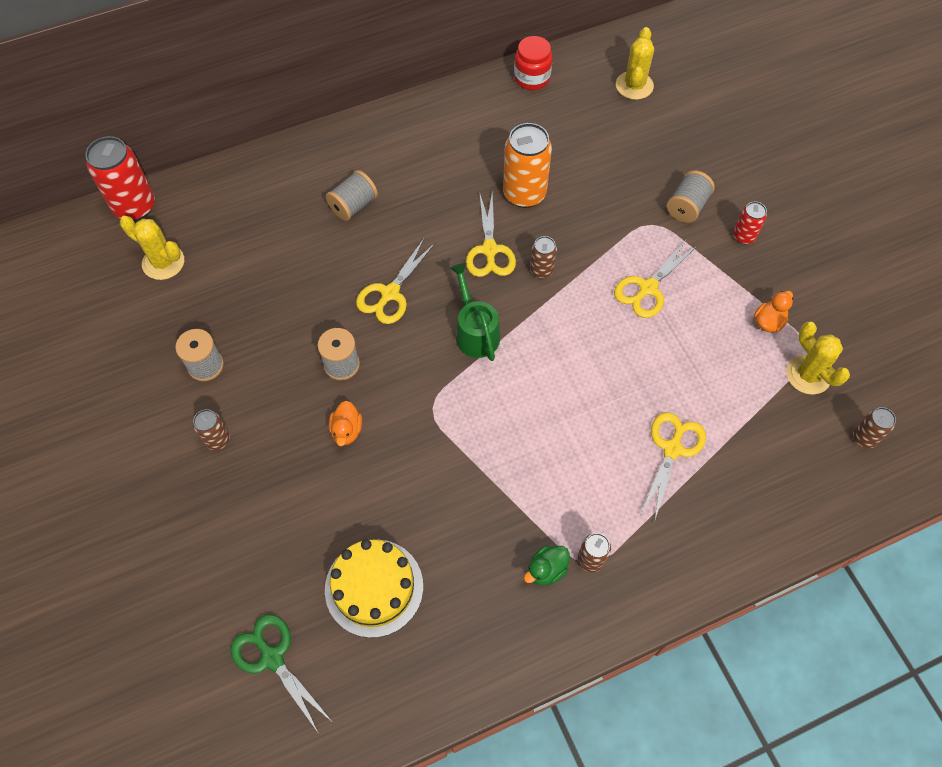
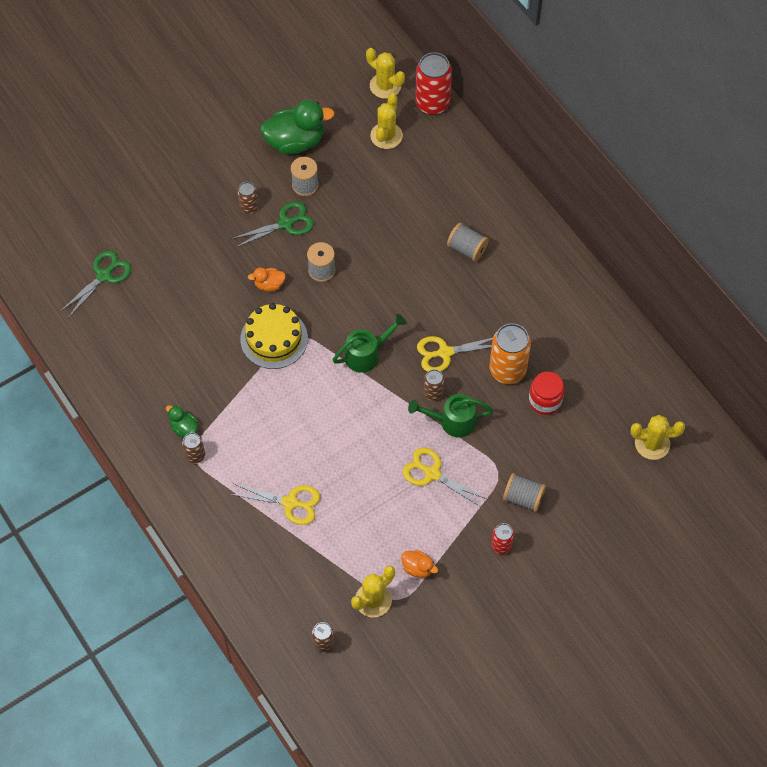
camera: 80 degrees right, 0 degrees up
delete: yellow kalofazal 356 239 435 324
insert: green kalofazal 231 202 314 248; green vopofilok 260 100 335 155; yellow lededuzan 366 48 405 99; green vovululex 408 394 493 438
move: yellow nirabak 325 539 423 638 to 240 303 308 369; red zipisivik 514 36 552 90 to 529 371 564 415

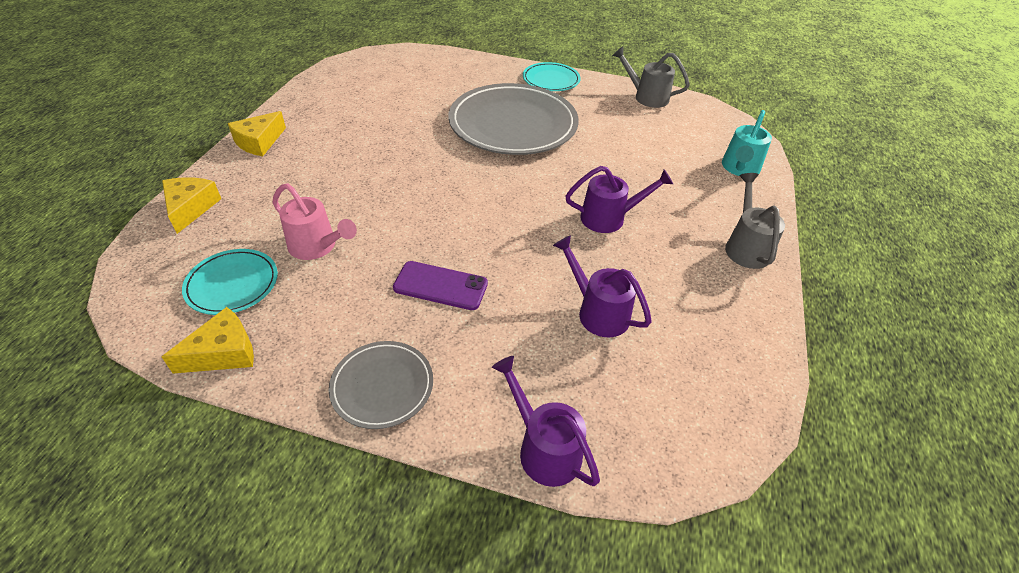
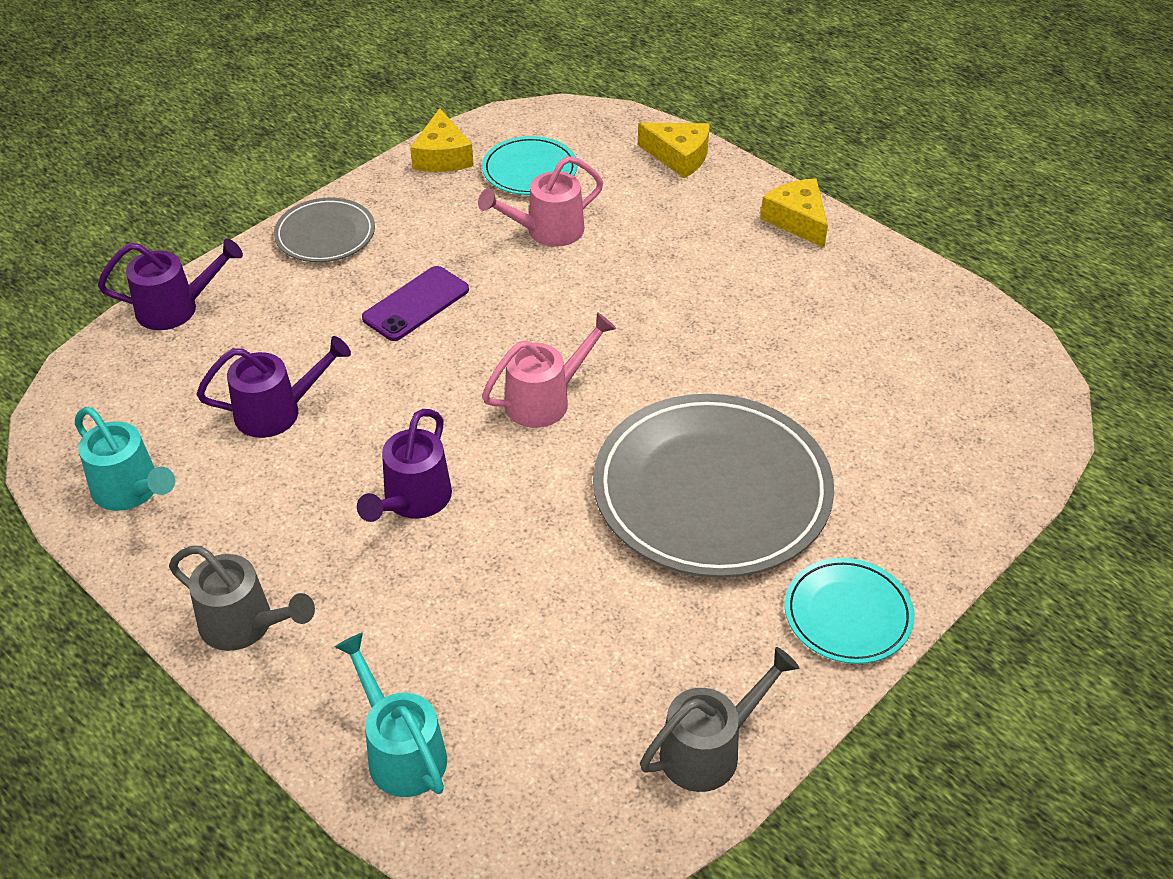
camera: 120 degrees right, 0 degrees up
insert: turquoise vovululex 75 407 175 511; pink vovululex 482 312 616 428

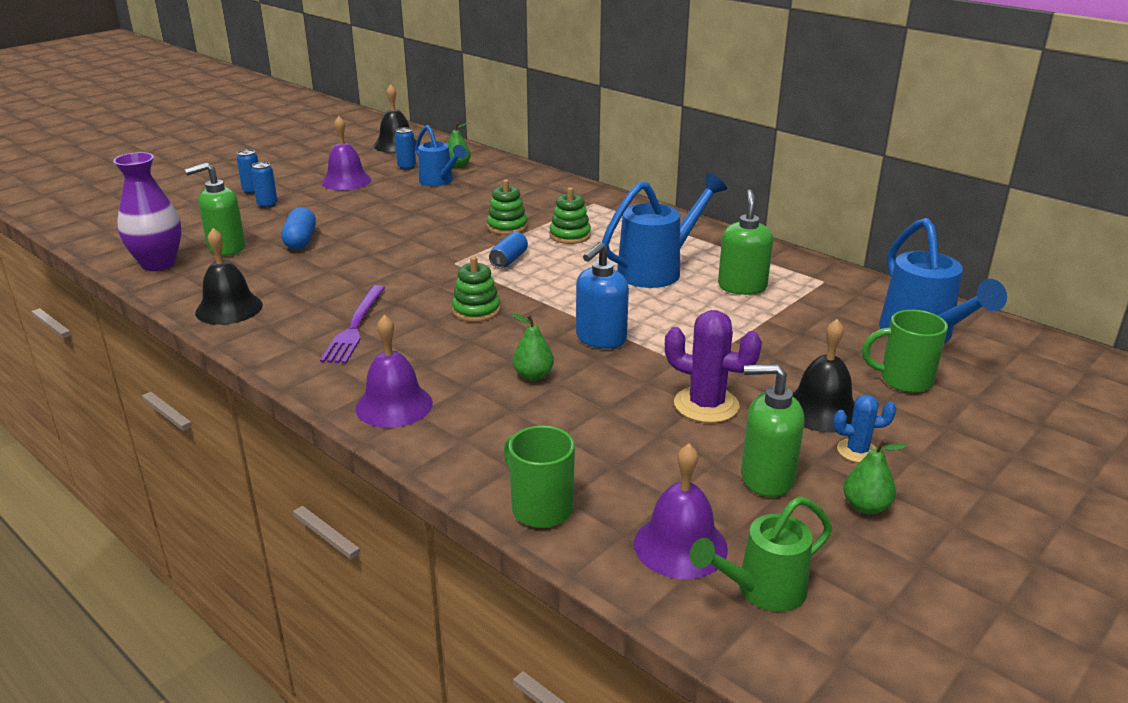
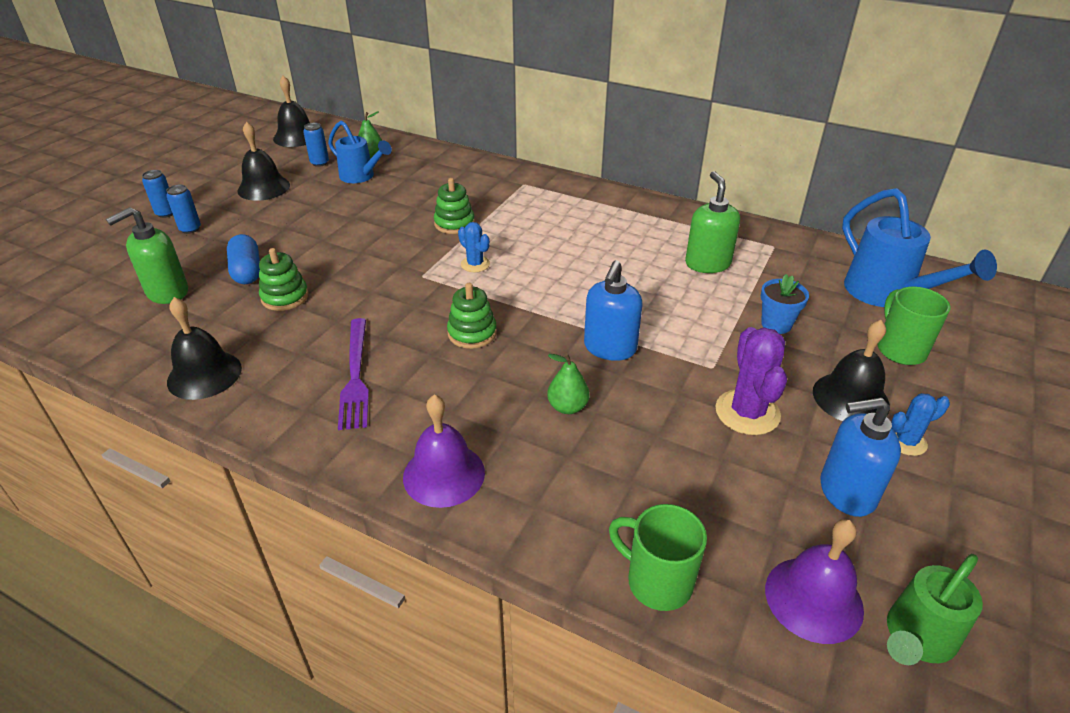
camera: 15 degrees left, 10 degrees up
delete: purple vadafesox 113 152 182 271; blue vovululex 602 173 727 288; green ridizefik 844 439 907 514
insert: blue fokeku 761 274 809 334
move: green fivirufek 550 187 591 244 to 259 248 309 311
replace: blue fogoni 489 232 528 268 to blue lededuzan 458 222 490 272
recolor: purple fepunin 322 116 372 190 to black fepunin 237 122 290 201; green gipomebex 741 364 804 497 to blue gipomebex 820 397 901 517
rotate: purple lededuzan 665 310 762 423 = 715 327 787 435 75 degrees clockwise; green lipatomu 862 310 948 393 = 877 287 951 365 90 degrees clockwise

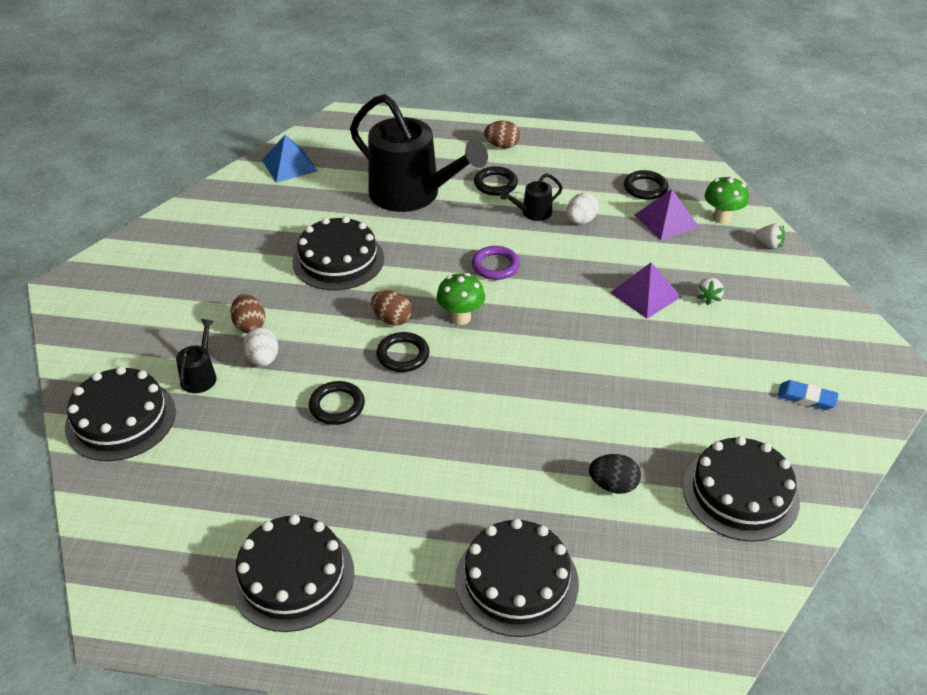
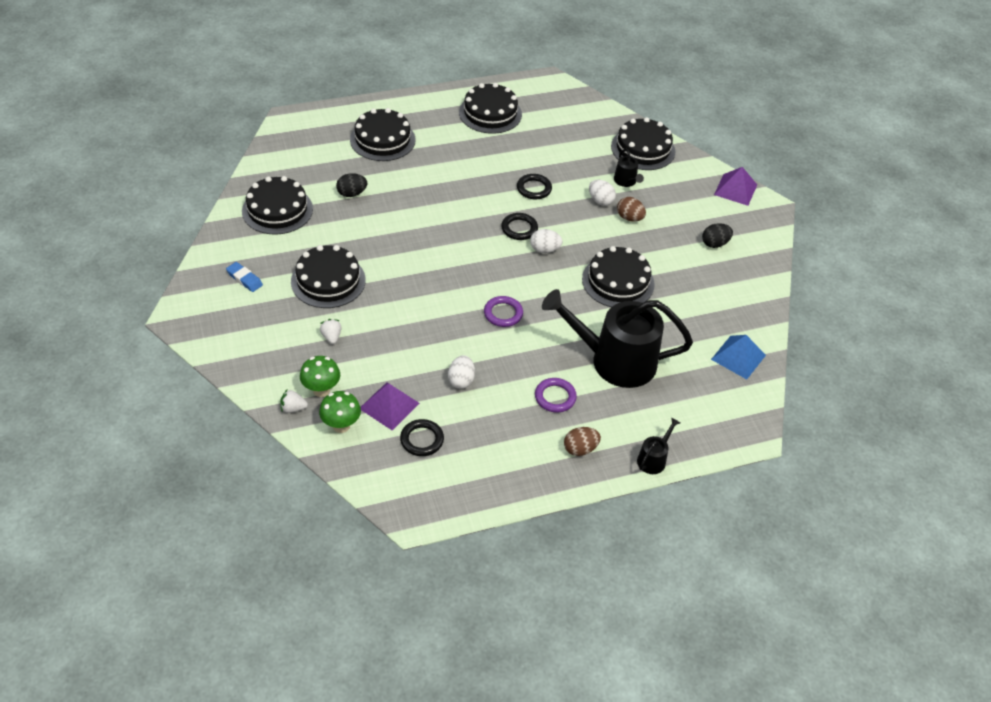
camera: 150 degrees right, 5 degrees up
insert: black nirabak 291 245 366 308; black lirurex 702 223 733 248
move: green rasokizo 437 273 485 325 to 300 356 340 397; black vovululex 500 173 563 221 to 637 417 680 474; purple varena 610 262 681 319 to 714 167 757 206
recolor: brown lirurex 371 290 412 325 to white lirurex 530 229 563 253; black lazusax 474 166 518 196 to purple lazusax 535 378 577 413
rotate: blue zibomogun 778 380 838 410 = 226 262 263 292 45 degrees clockwise

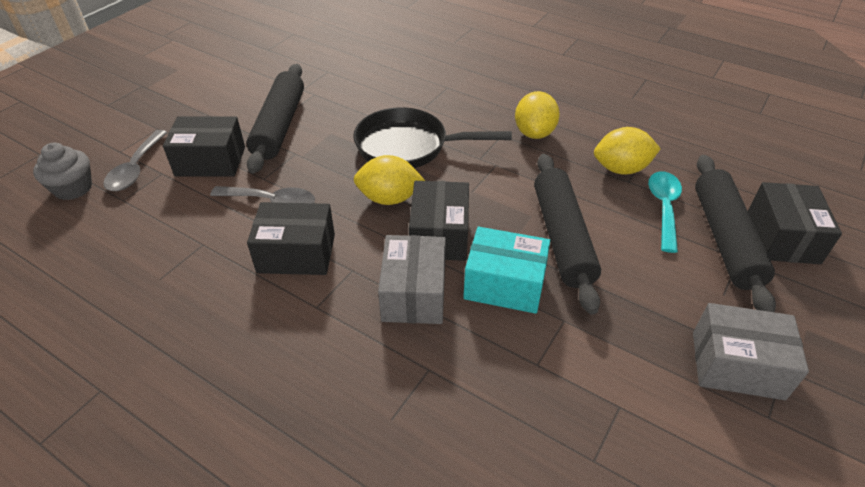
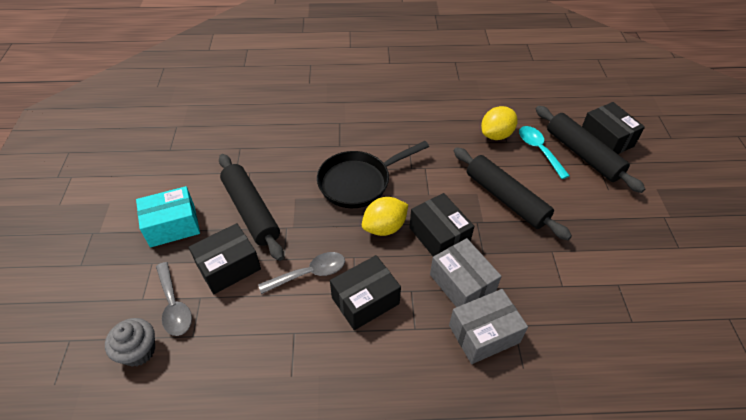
camera: 35 degrees left, 5 degrees up
delete: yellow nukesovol 515 91 560 139
move: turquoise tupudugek 463 227 550 314 to 136 186 200 247; grey tupudugek 693 303 809 400 to 449 289 528 364

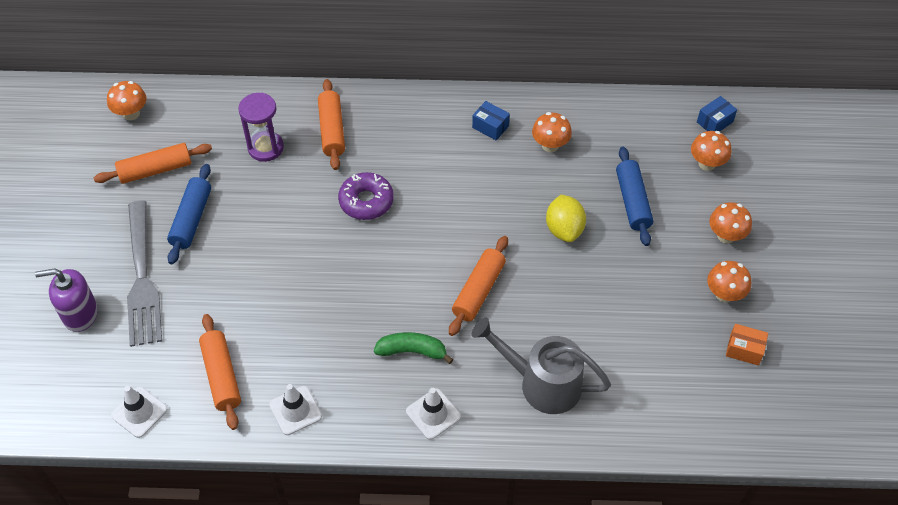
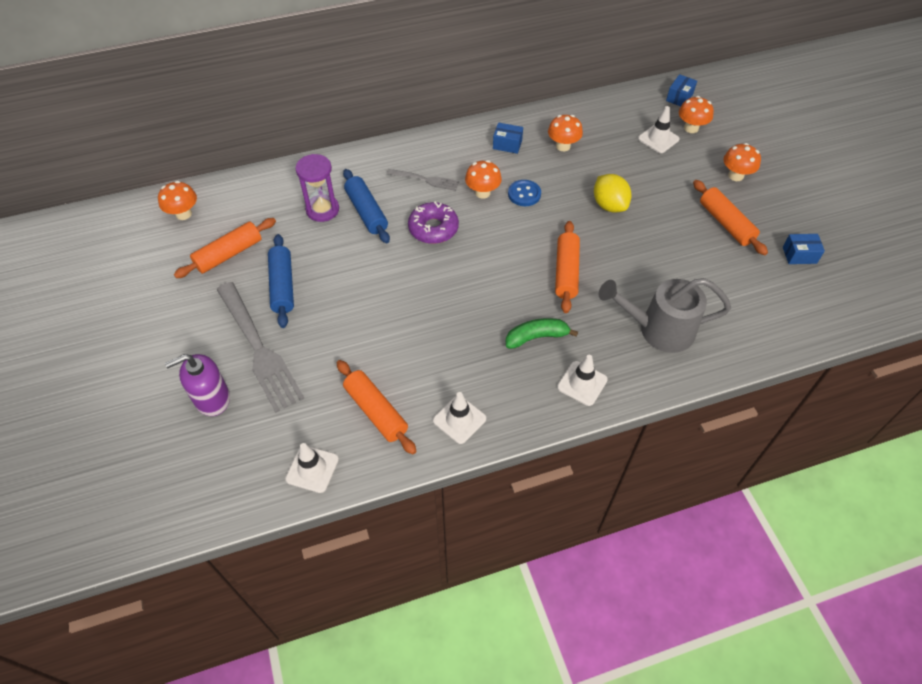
camera: 20 degrees left, 0 degrees up
insert: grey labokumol 387 169 459 191; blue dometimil 508 180 541 206; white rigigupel 638 106 679 153
move: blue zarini 616 147 653 246 to 343 169 390 243; orange rasokizo 707 261 751 302 to 465 160 502 199; orange zarini 318 79 345 170 to 693 180 768 255
recolor: orange tupudugek 726 324 768 366 to blue tupudugek 783 234 825 264

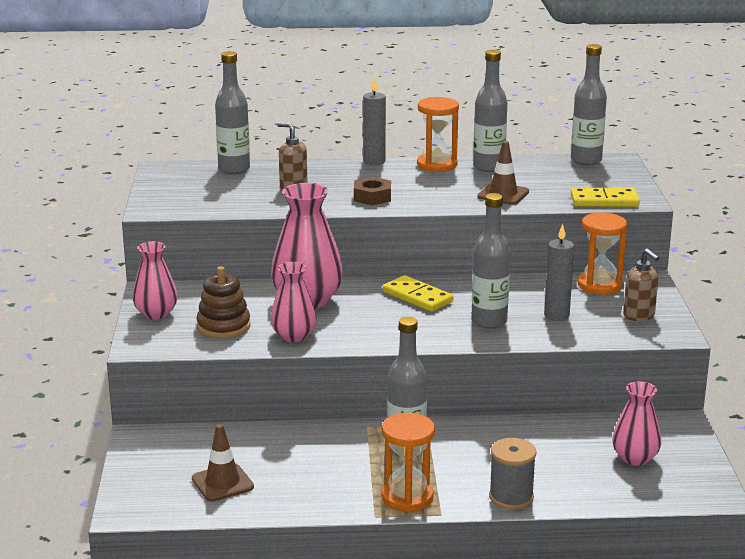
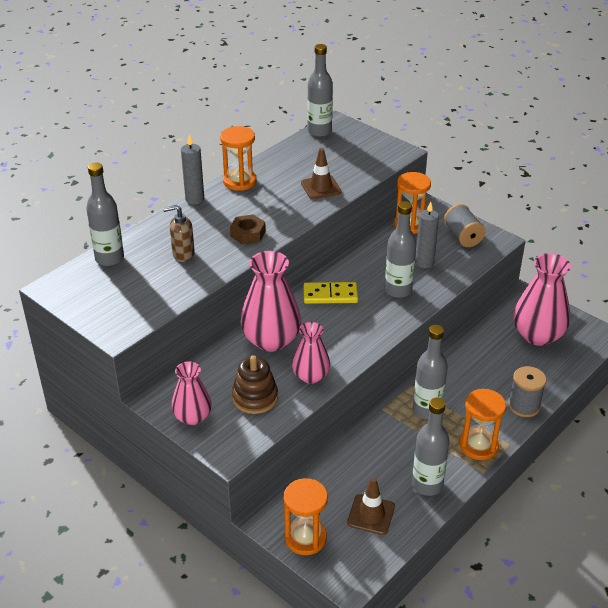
camera: 45 degrees left, 15 degrees up
delete: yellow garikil 571 188 640 207
insert: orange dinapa 284 478 328 555
move: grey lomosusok 473 50 508 172 to 412 398 449 496
replace: brown gipomebex 623 248 659 321 to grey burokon 444 204 486 247
resize: pink vadafesox 612 381 661 466 = 513 253 571 346 x1.64

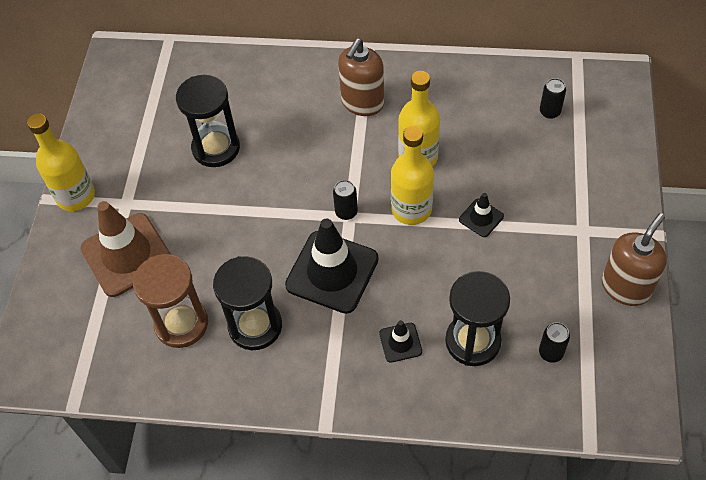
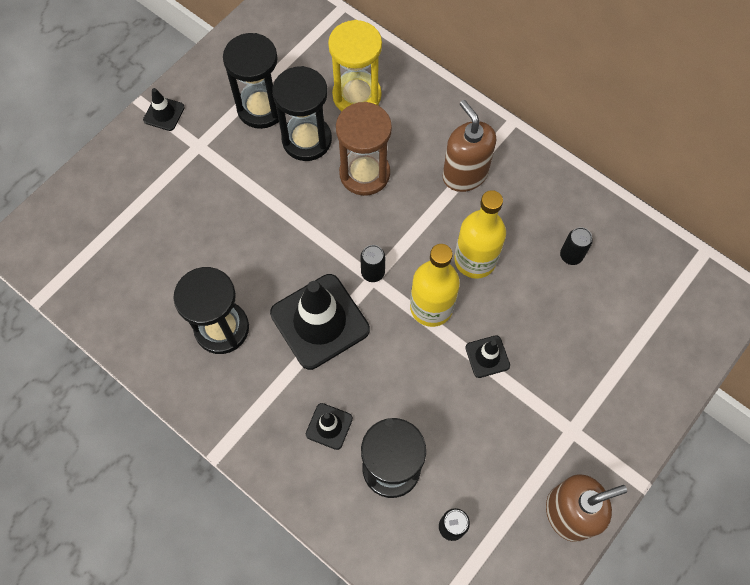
camera: 30 degrees right, 10 degrees up
delete: brown rigigupel 80 201 171 297
insert: black dinapa 223 33 279 129; yellow dinapa 328 20 382 111
move: brown dinapa 133 254 208 348 to 336 102 392 196; black fogoni 540 78 566 119 to 560 227 593 265
replace: yellow lomosusok 27 113 95 211 to black rigigupel 143 88 185 131
rotate: brown gipomebex 338 39 384 116 = 443 100 496 192 90 degrees clockwise

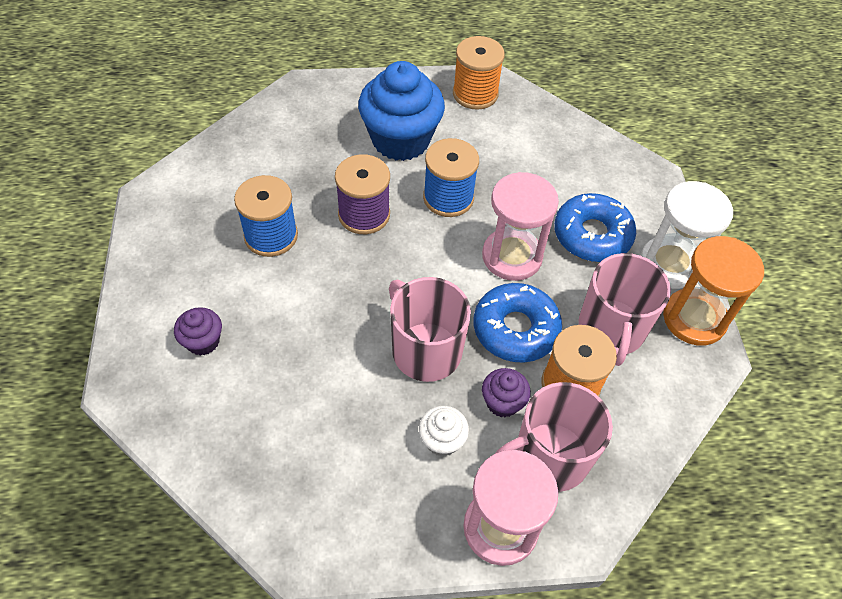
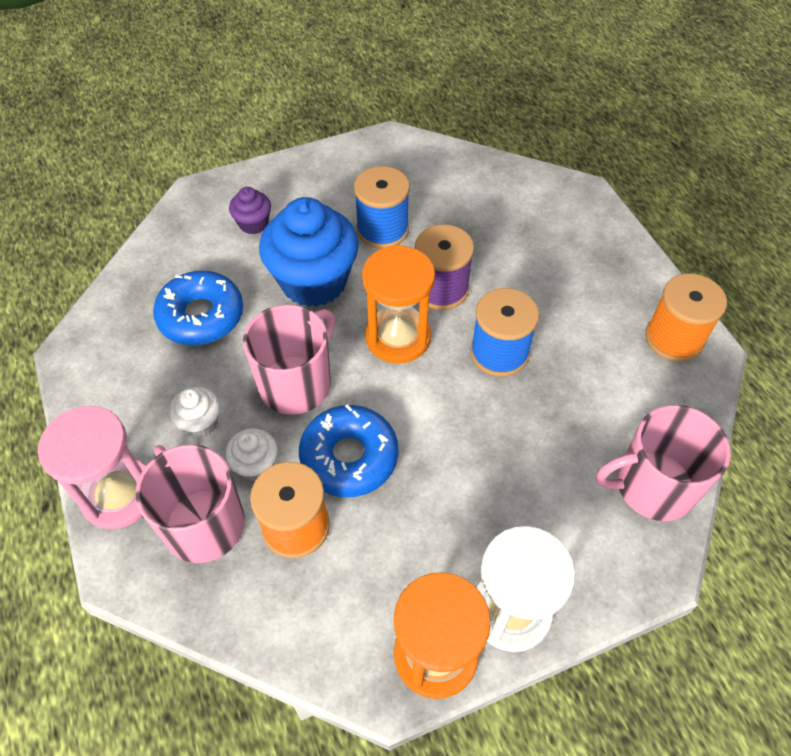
camera: 75 degrees right, 0 degrees up
delete: pink dinapa 482 172 559 281
insert: orange dinapa 362 245 435 364
move: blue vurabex 554 193 636 262 to 153 271 243 345; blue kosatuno 358 61 445 161 to 259 197 359 307; pink lipatomu 579 253 671 366 to 596 405 731 521
recolor: purple kosatuno 482 368 531 417 to white kosatuno 225 429 278 481

